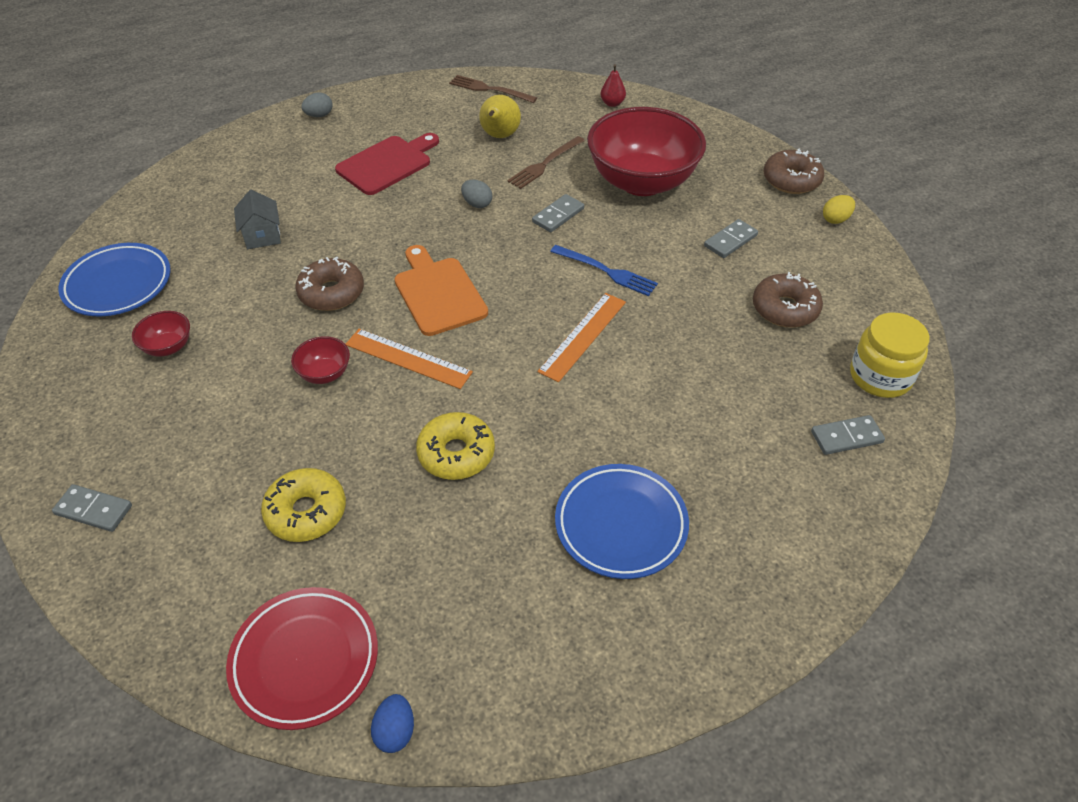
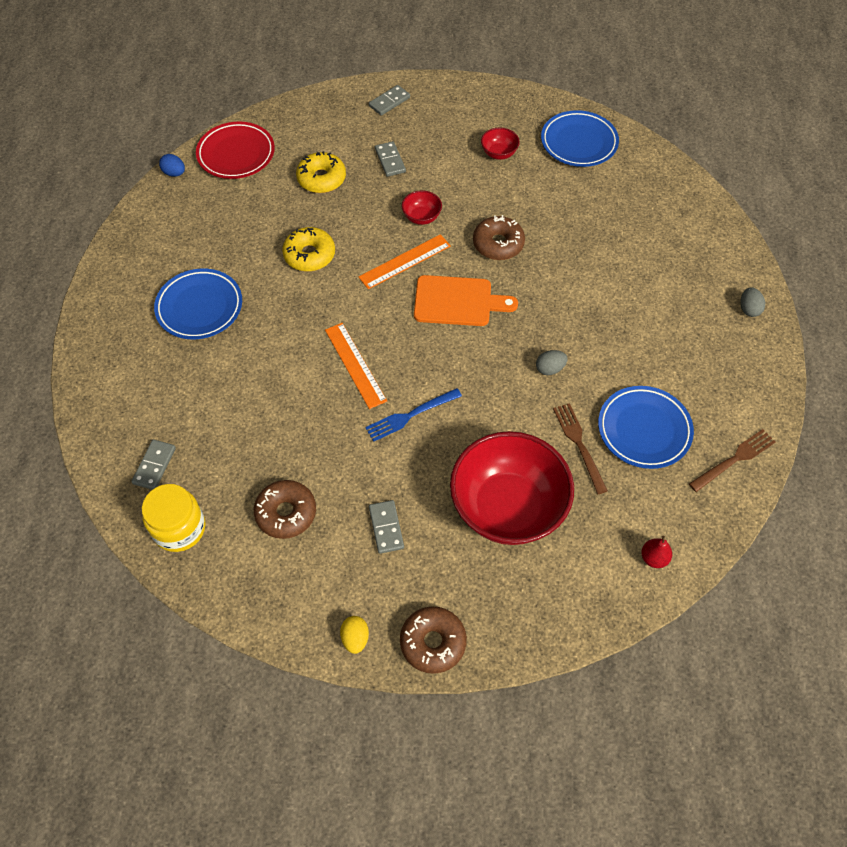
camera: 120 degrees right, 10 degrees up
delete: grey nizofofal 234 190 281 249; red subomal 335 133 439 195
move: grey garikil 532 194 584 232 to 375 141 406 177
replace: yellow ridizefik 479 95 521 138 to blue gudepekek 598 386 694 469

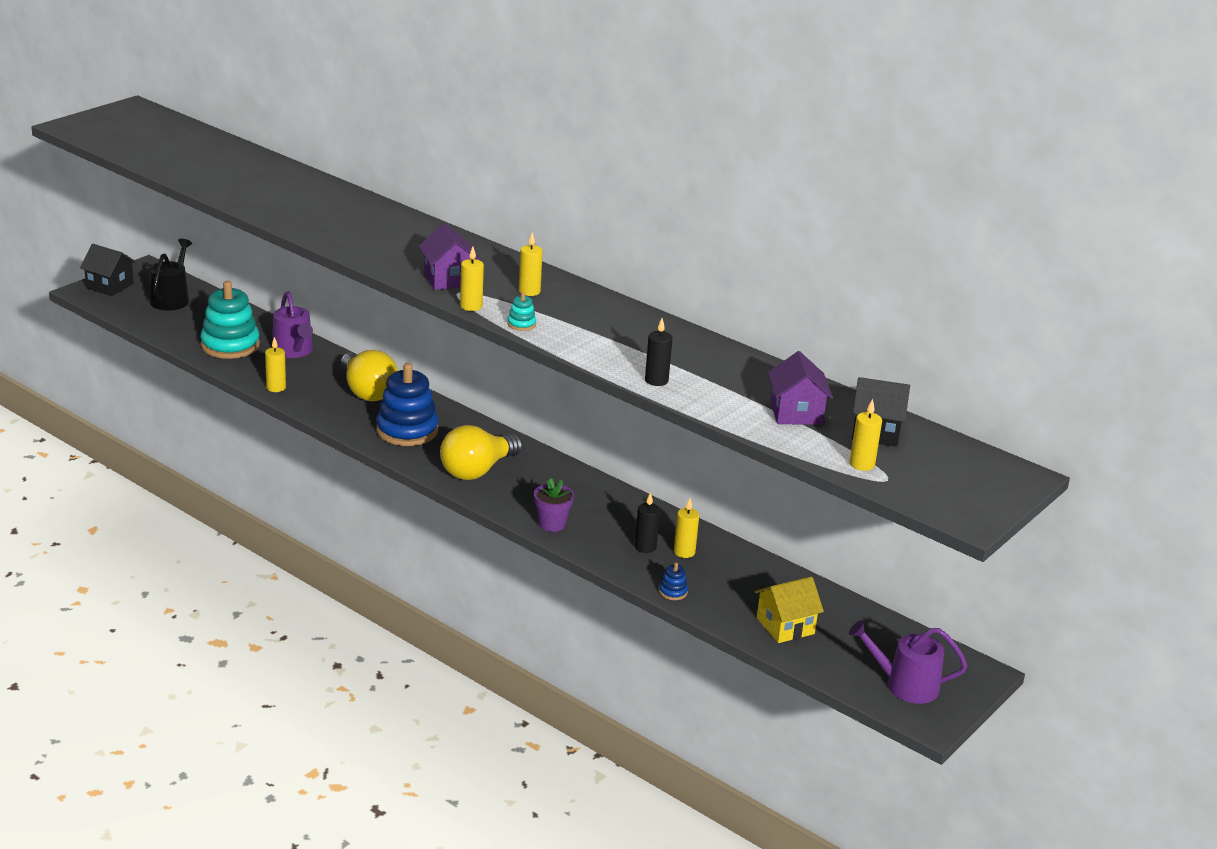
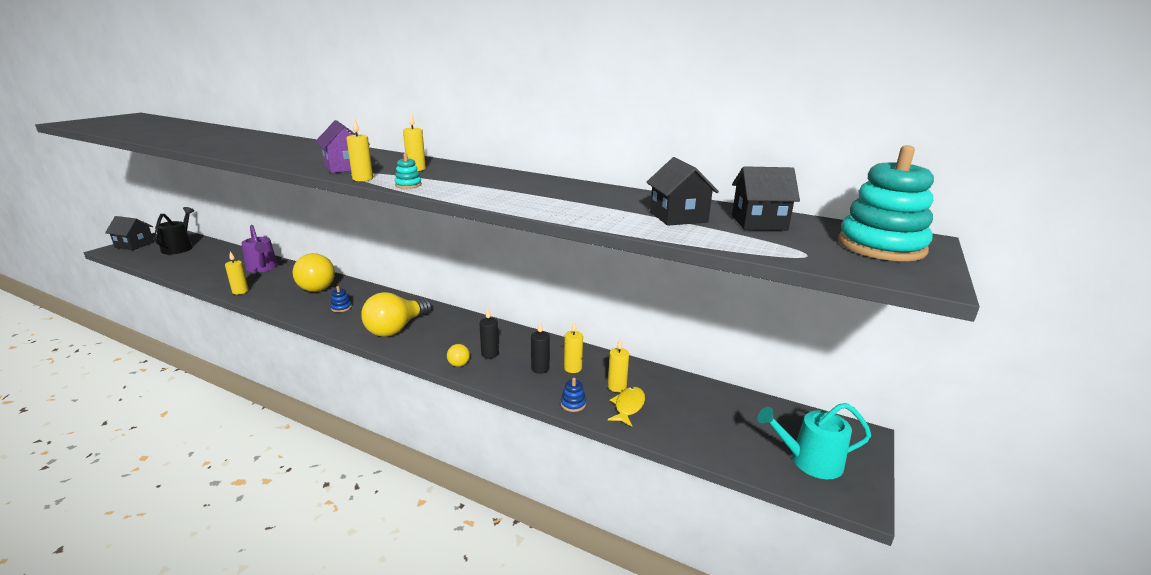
camera: 10 degrees left, 5 degrees down
delete: yellow nizofofal 755 577 824 643
insert: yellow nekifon 608 386 645 427
move: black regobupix 645 318 672 386 to 479 308 499 358; yellow regobupix 850 399 882 471 to 608 338 629 392; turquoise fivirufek 200 281 260 359 to 838 145 934 261
replace: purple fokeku 534 478 574 532 to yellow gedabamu 447 343 470 367
recolor: purple nizofofal 768 351 833 425 to black nizofofal 647 157 719 226; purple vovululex 849 620 967 704 to turquoise vovululex 757 403 871 479
resize: blue fivirufek 376 363 439 446 = 330 286 352 312 x0.41

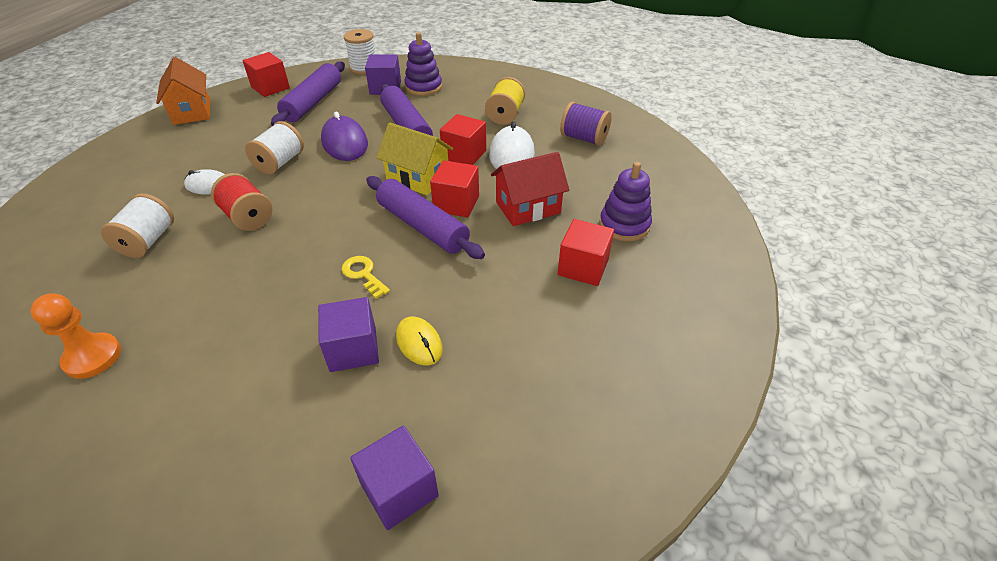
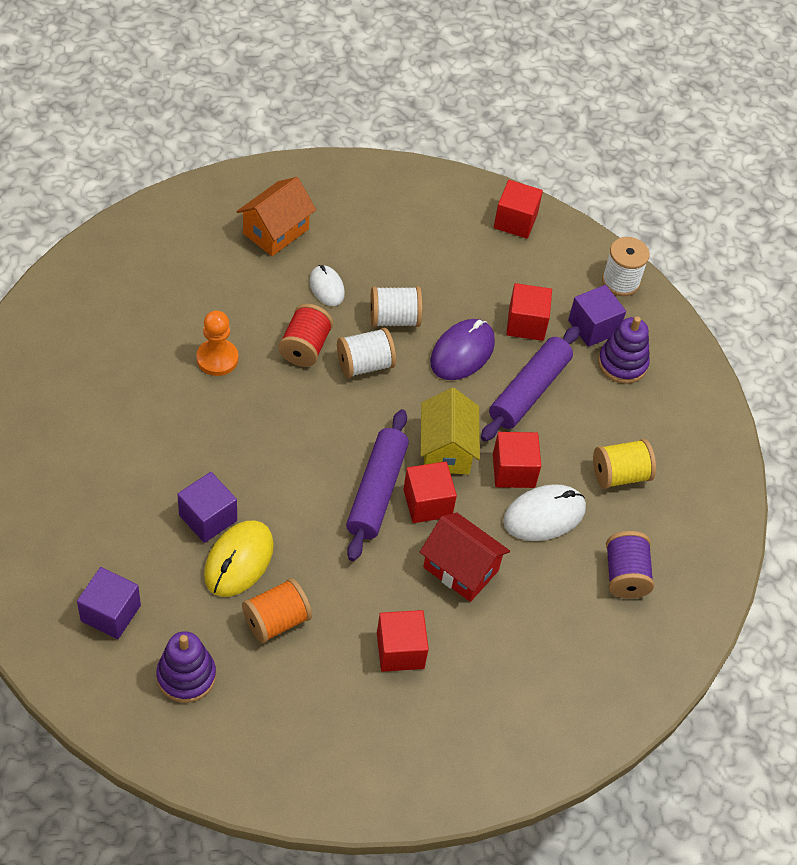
camera: 55 degrees right, 10 degrees up
delete: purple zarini 271 61 345 126; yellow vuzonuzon 342 256 390 299
insert: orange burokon 242 578 312 643; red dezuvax 506 283 552 341
move: purple fivirufek 599 162 652 241 to 156 631 216 703; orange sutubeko 30 293 121 379 to 196 310 238 376; orange nizofofal 156 57 210 125 to 237 177 316 256; white burokon 101 193 174 258 to 337 328 396 378
resize: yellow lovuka 396 317 443 365 = 204 520 274 597 x1.60

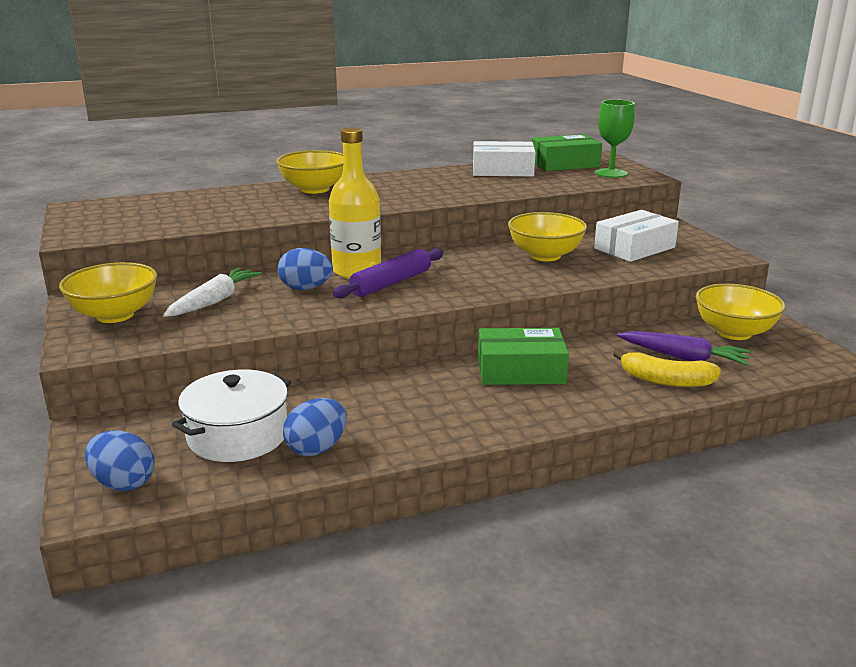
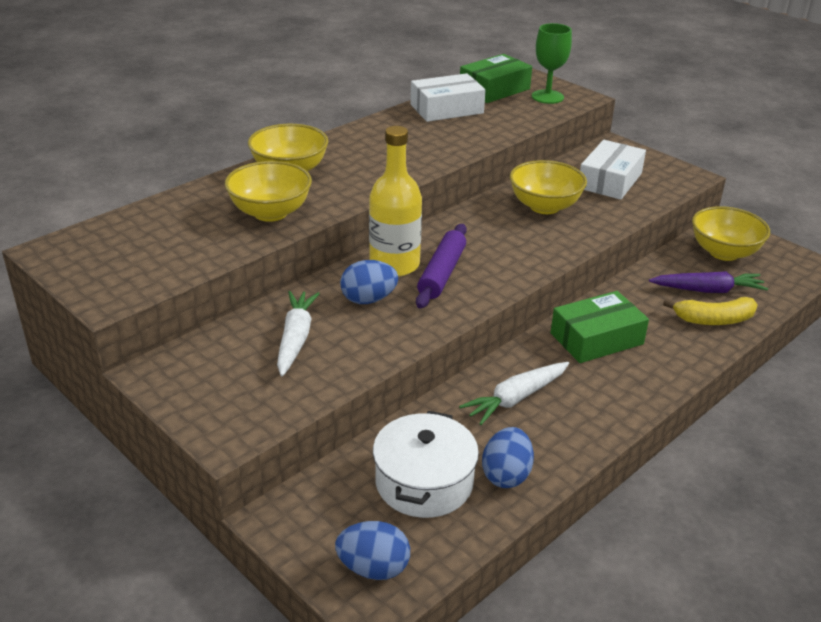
camera: 25 degrees left, 10 degrees up
insert: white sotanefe 459 362 569 425
move: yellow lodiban 59 262 157 323 to 225 161 312 222

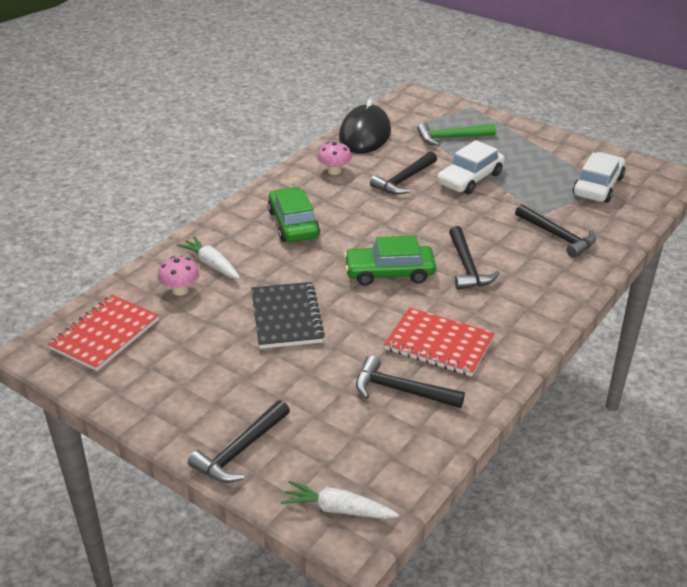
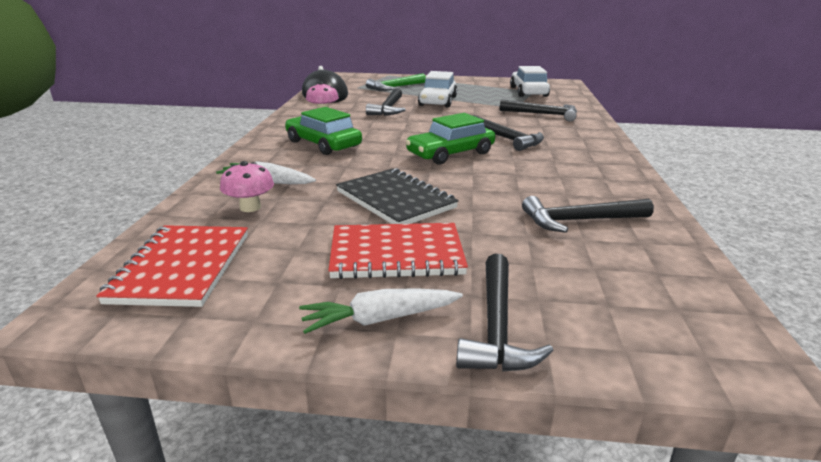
camera: 30 degrees left, 10 degrees down
move: white sotanefe 281 481 399 519 to 299 288 463 334; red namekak 384 307 495 377 to 328 223 468 279

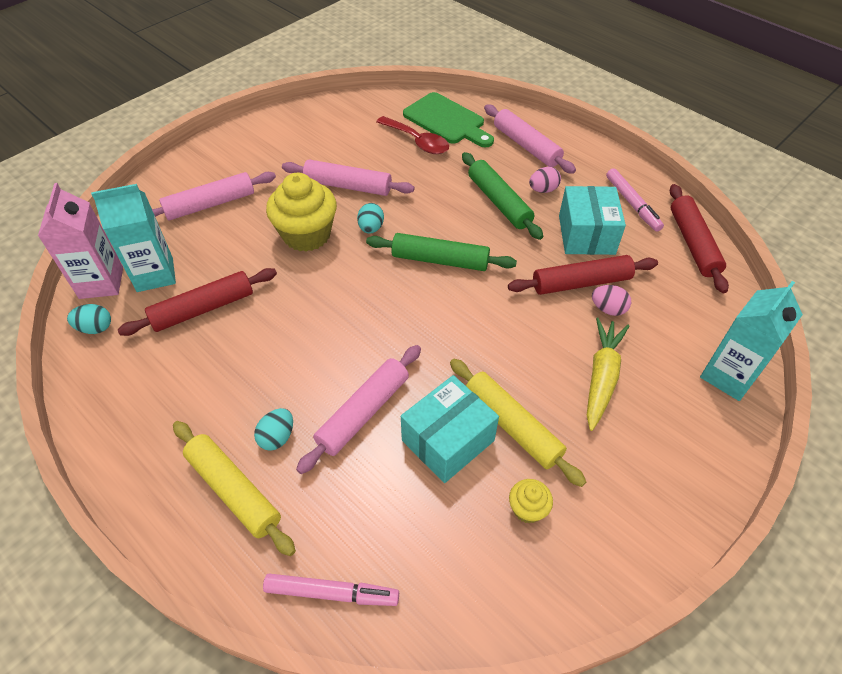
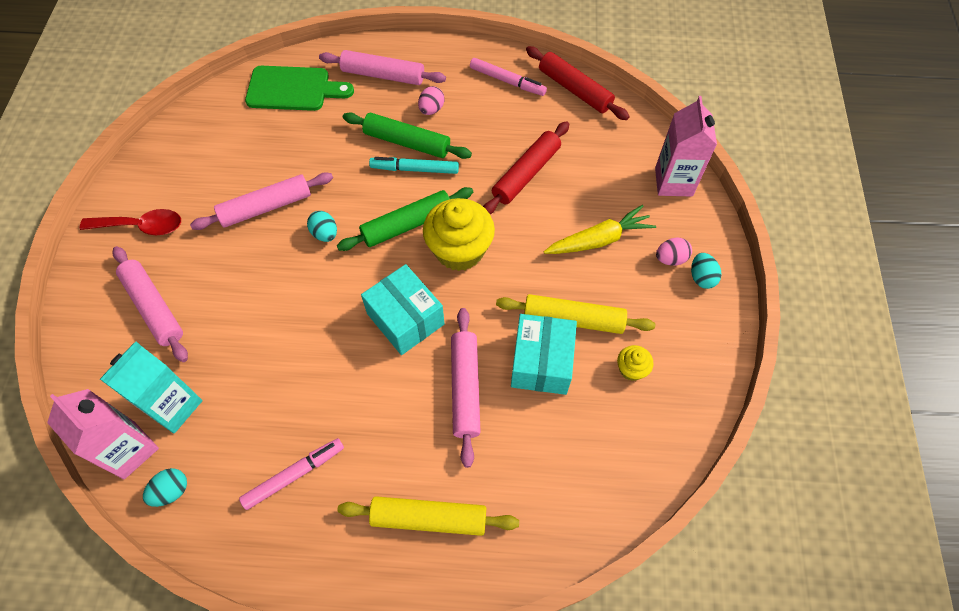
camera: 40 degrees left, 10 degrees up
delete: red zarini 118 268 277 336
insert: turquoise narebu 369 157 459 174
move: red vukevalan 376 116 449 154 to 80 209 181 235; pink narebu 263 574 399 606 to 239 438 344 510; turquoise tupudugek 559 186 626 255 to 361 264 445 355; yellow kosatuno 266 173 337 252 to 423 198 495 271; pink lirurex 592 285 631 316 to 656 238 692 265; turquoise lirurex 254 408 293 451 to 691 253 721 289
recolor: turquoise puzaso 700 281 803 401 to pink puzaso 655 96 717 197
rotate: pink zarini 152 172 276 220 = 113 246 188 362 60 degrees counterclockwise; yellow sotanefe 587 318 629 431 = 544 205 656 254 90 degrees clockwise

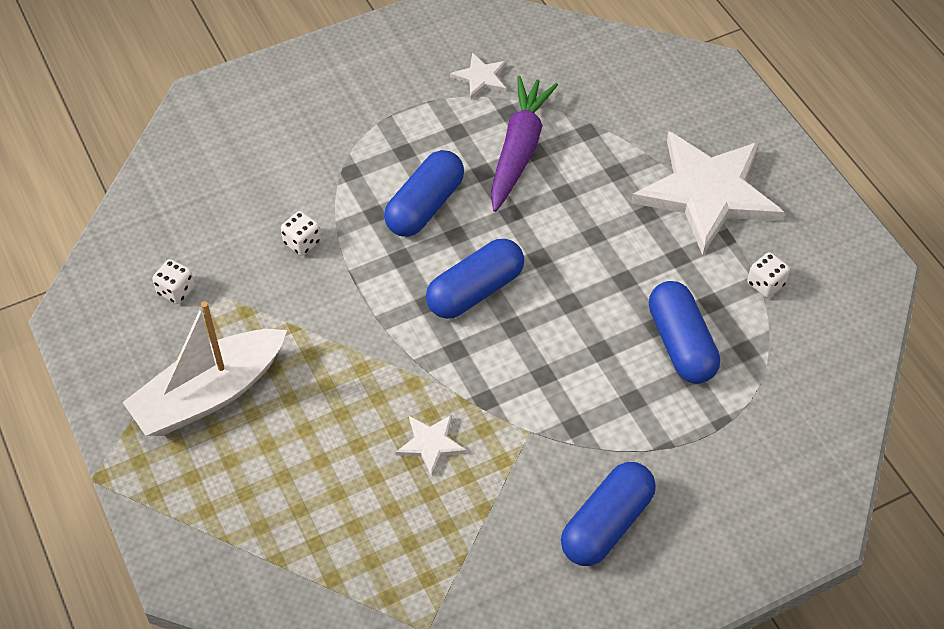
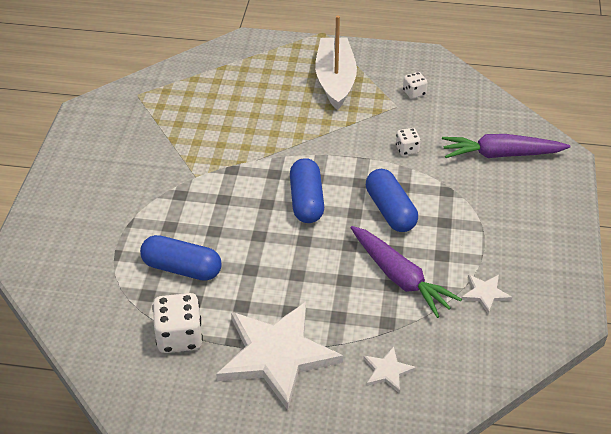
camera: 125 degrees right, 10 degrees down
delete: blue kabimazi 561 462 656 566
insert: purple sotanefe 442 134 570 158
move: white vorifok 396 415 467 477 to 363 347 416 393
resize: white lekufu 747 252 790 298 = 152 293 203 353 x1.83

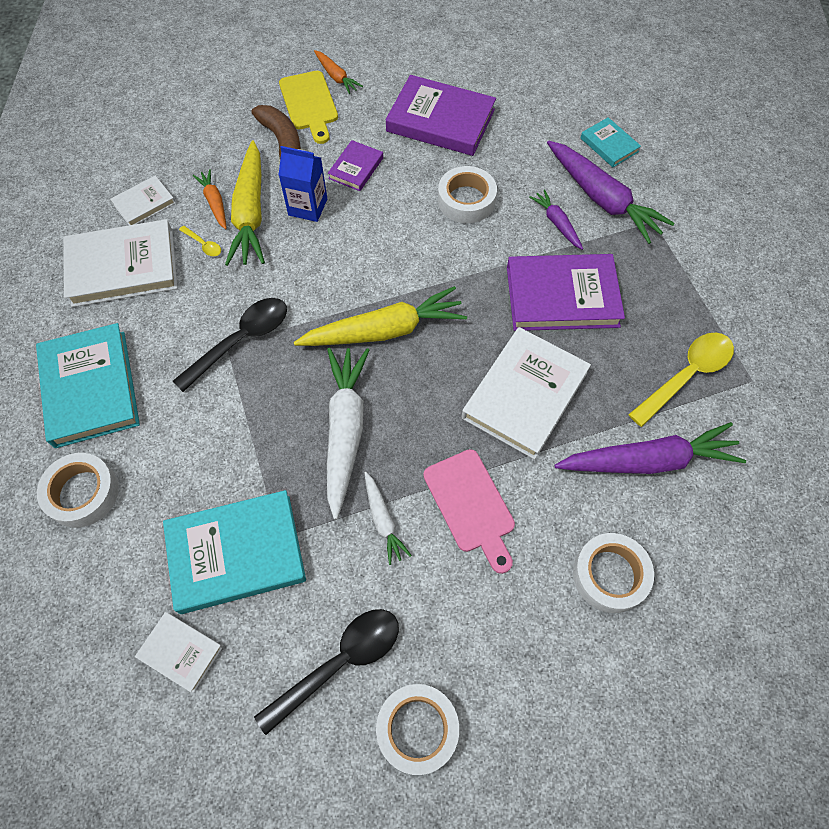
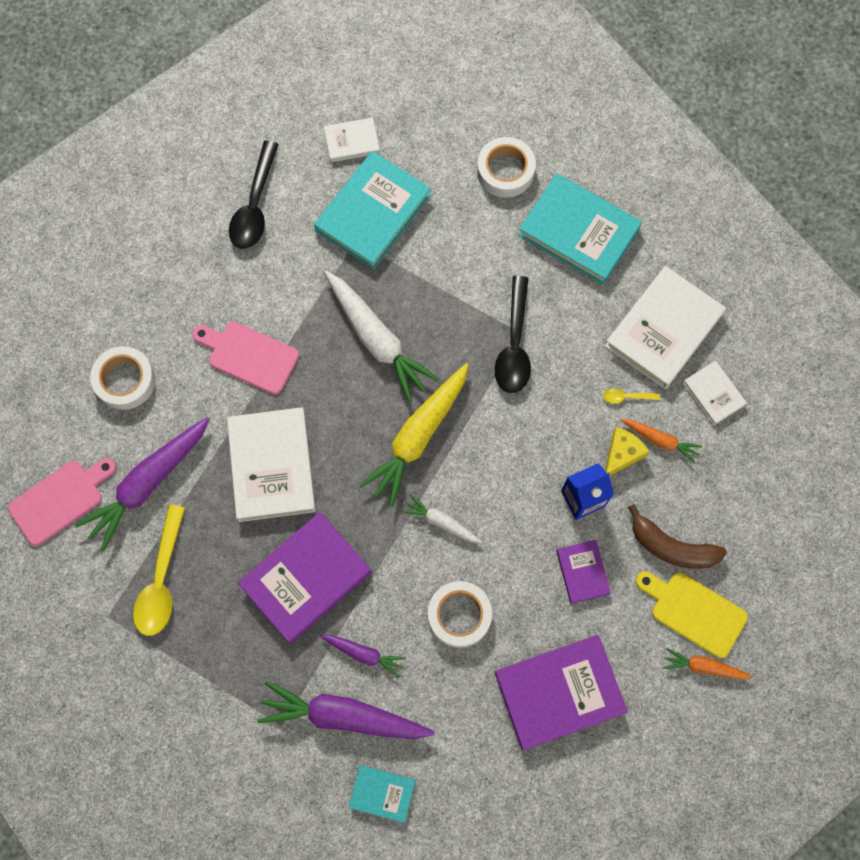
camera: 140 degrees right, 10 degrees up
delete: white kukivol 376 684 459 775
insert: pink subomal 8 458 116 546
move: white sotanefe 364 472 412 565 to 401 494 482 543
replace: yellow sotanefe 225 140 265 266 to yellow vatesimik 605 427 650 476
rotate: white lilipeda 110 175 176 225 = 683 361 747 425 45 degrees counterclockwise

